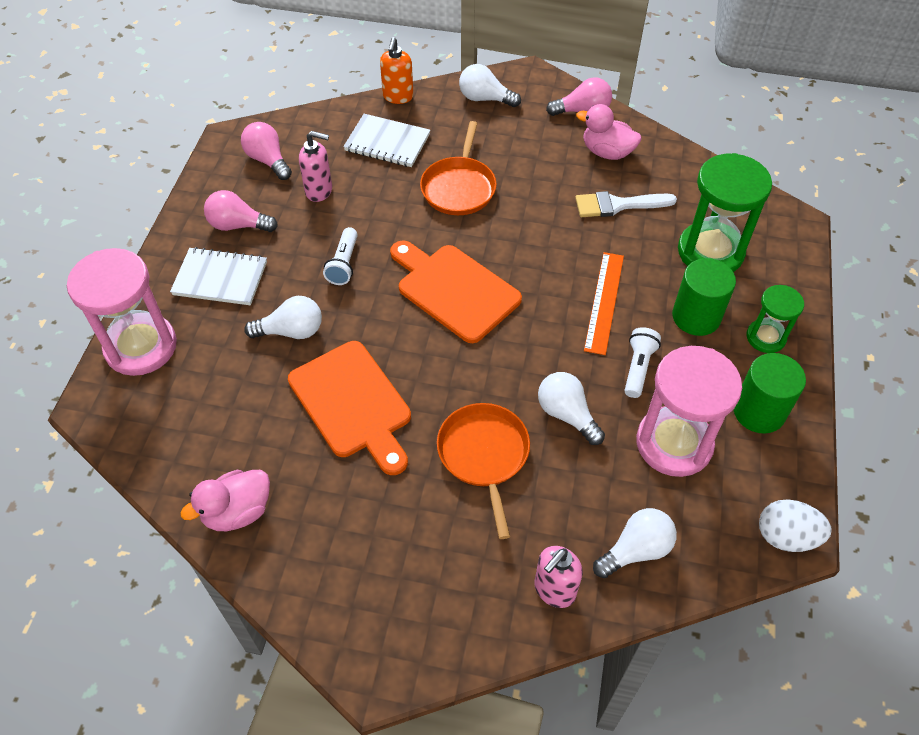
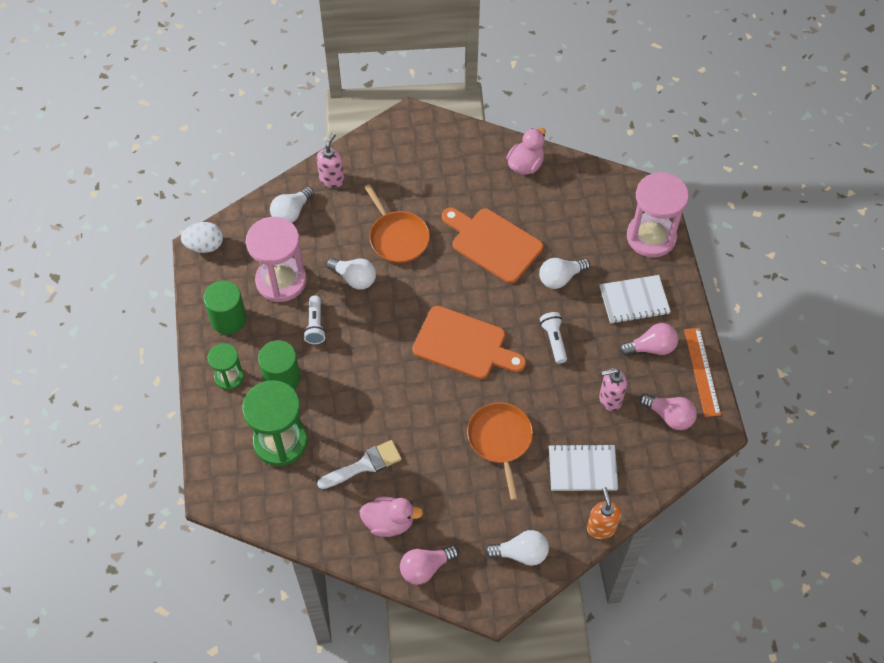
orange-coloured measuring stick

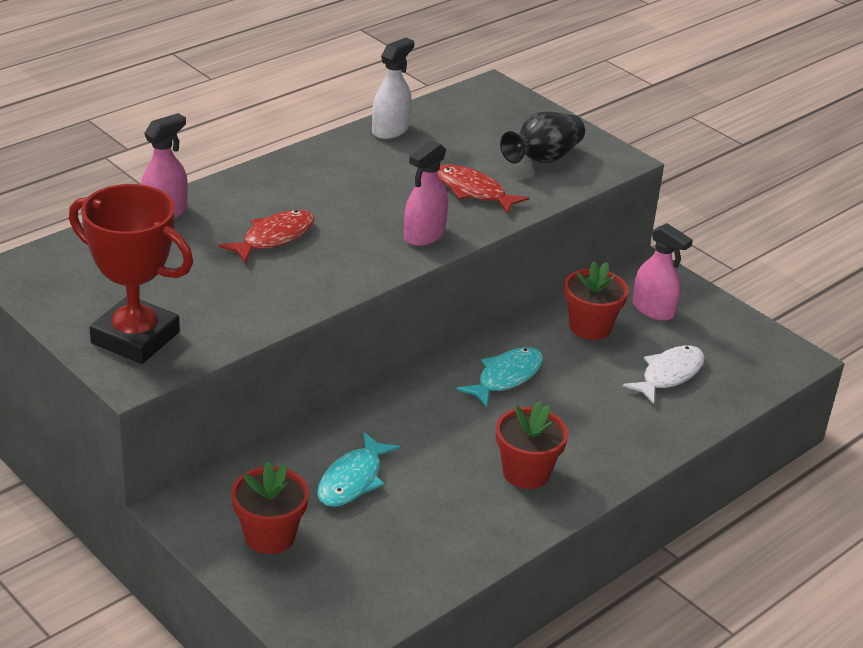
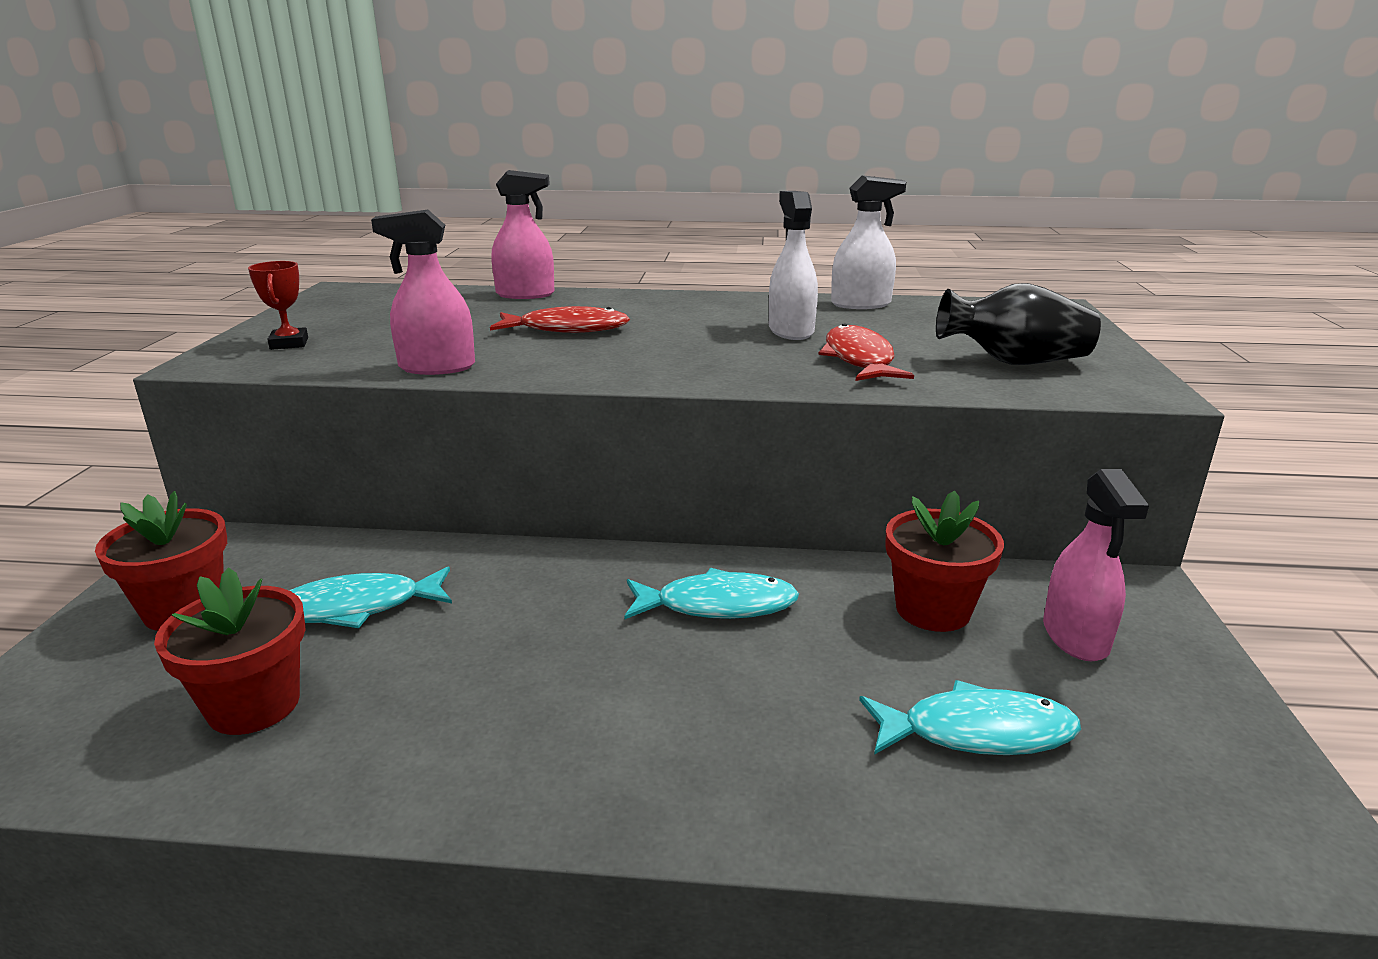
scarlet plant pot (2nd from left)
scarlet prize cup
rose-pink sprayer (1st from left)
white sprayer (1st from left)
teal fish figure (3rd from left)

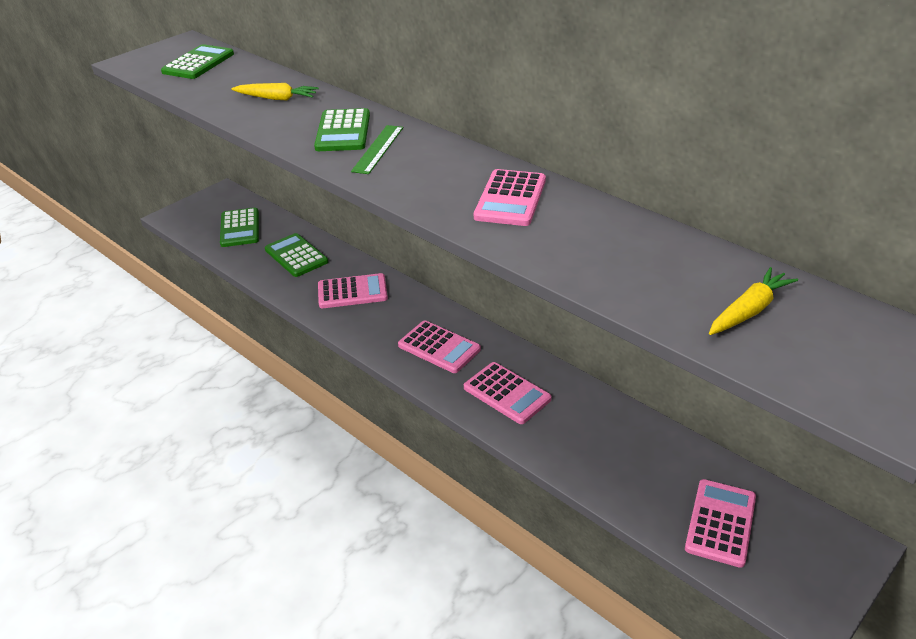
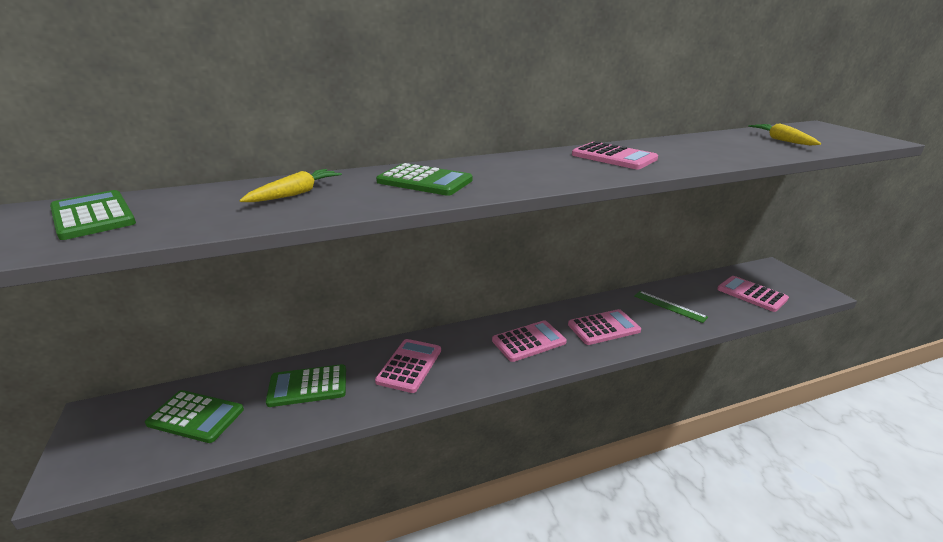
emerald measuring stick

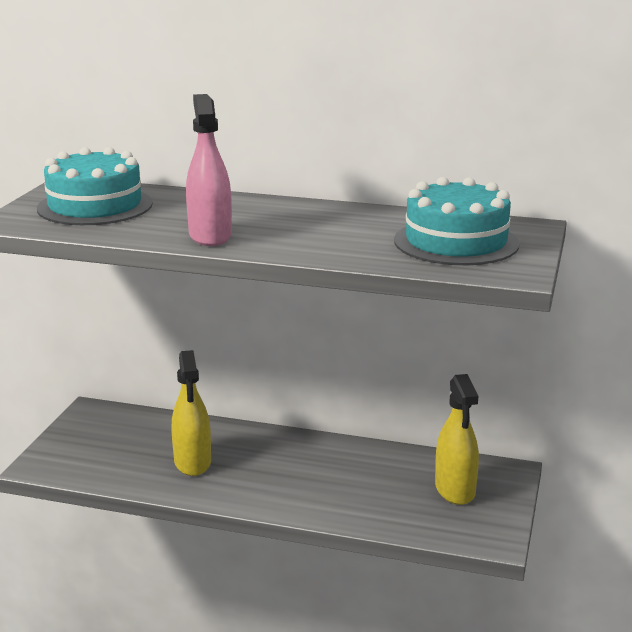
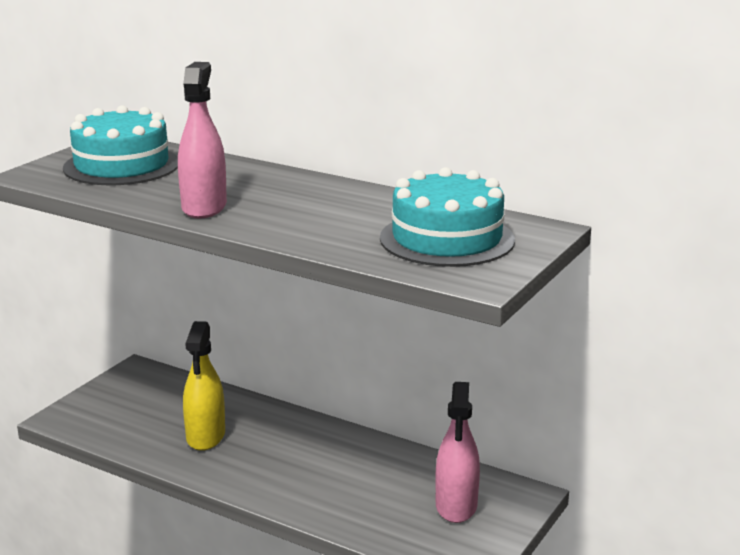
rose-pink sprayer (2nd from left)

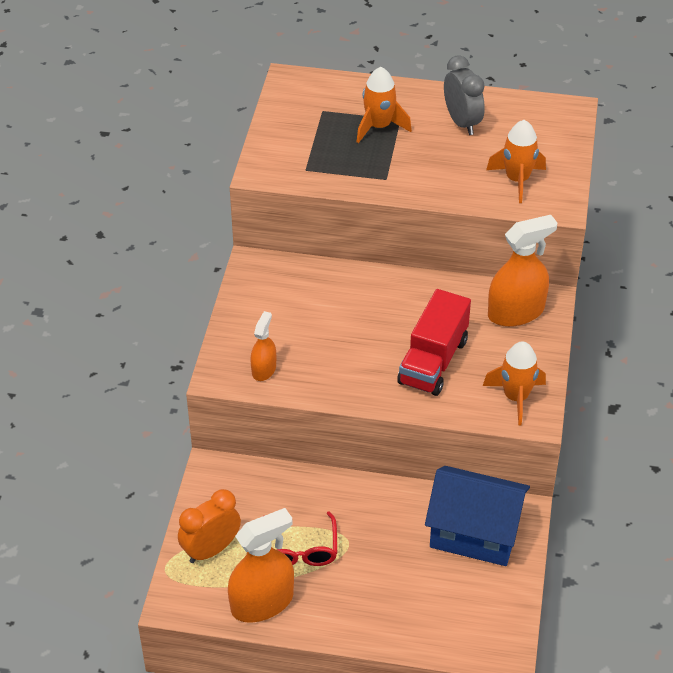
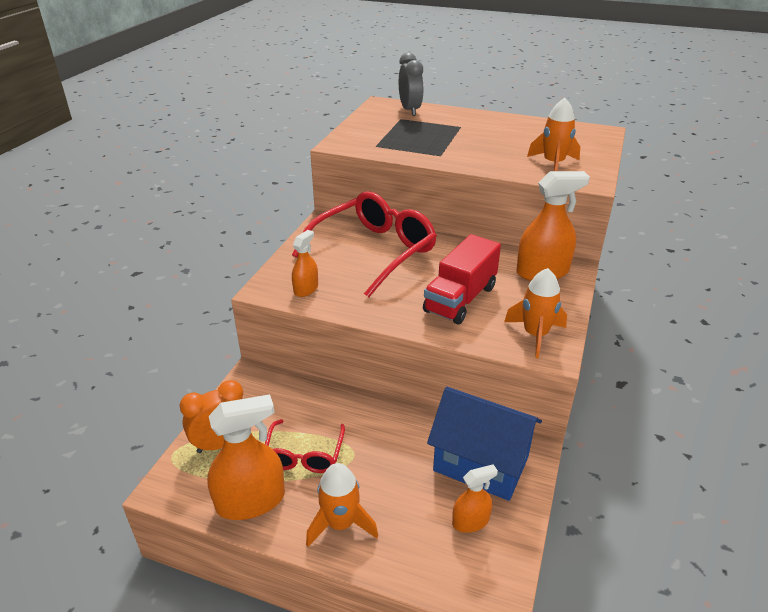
scarlet glasses (2nd from left)
orange-coloured rocket (1st from left)
grey alarm clock
orange-coloured sprayer (3rd from left)

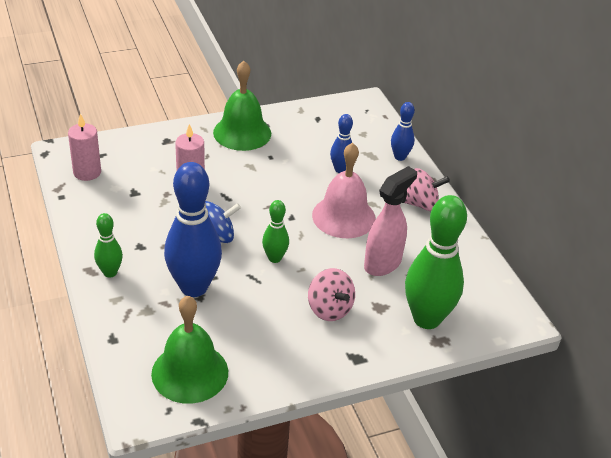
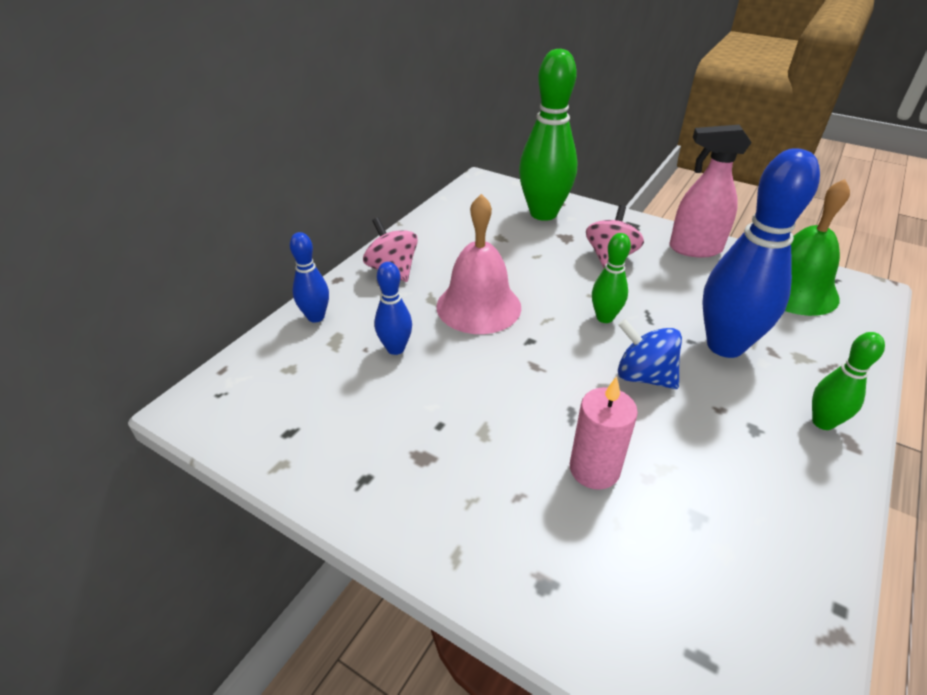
rose-pink sprayer
rose-pink pillar candle (1st from left in the first image)
emerald bell (2nd from left in the first image)

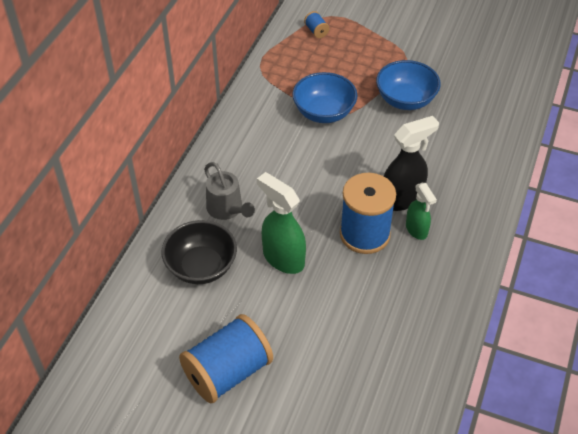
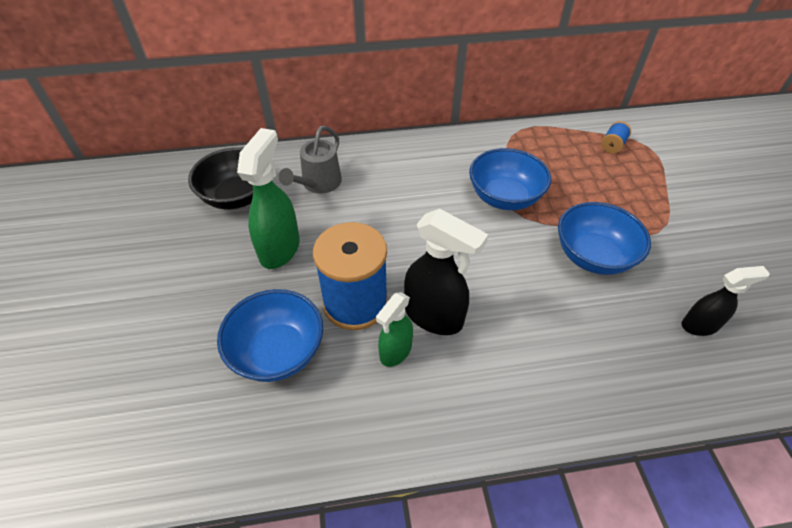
cobalt bowl (1st from left)
ebony sprayer (2nd from left)
cobalt bobbin (1st from left in the first image)

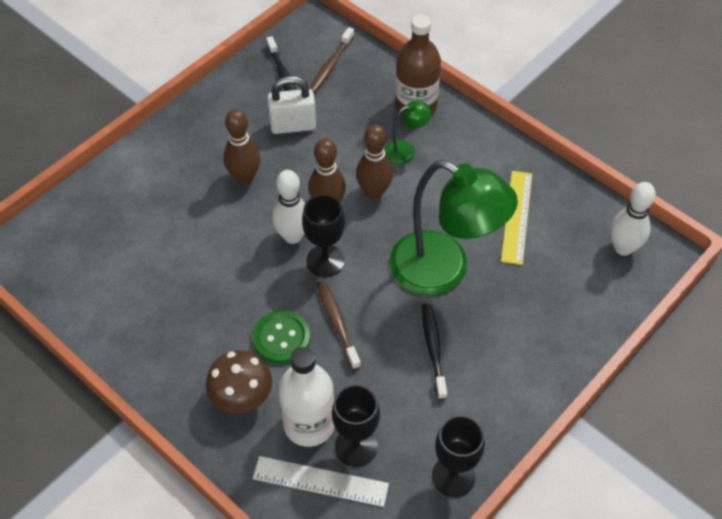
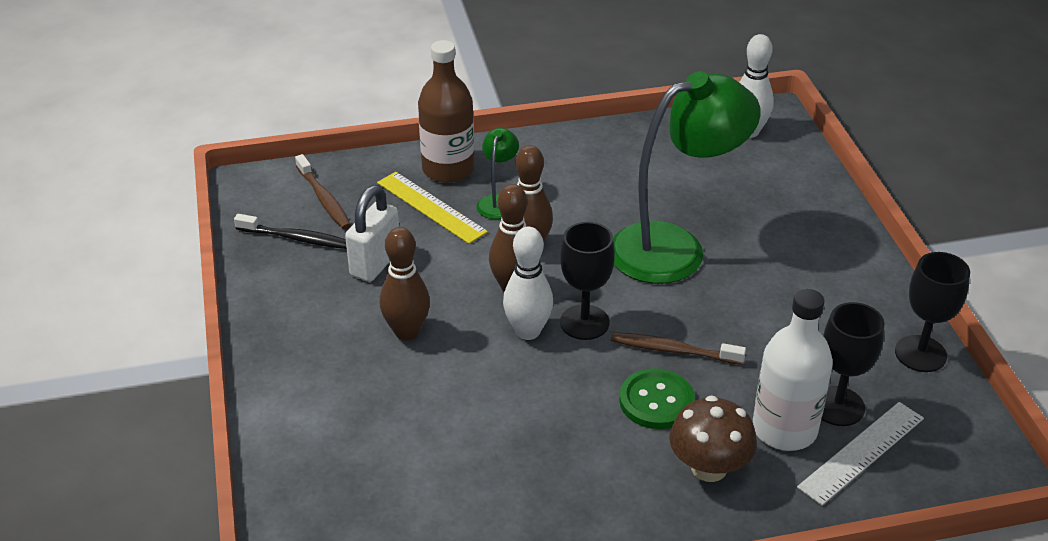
yellow measuring stick
ebony toothbrush (2nd from left in the first image)

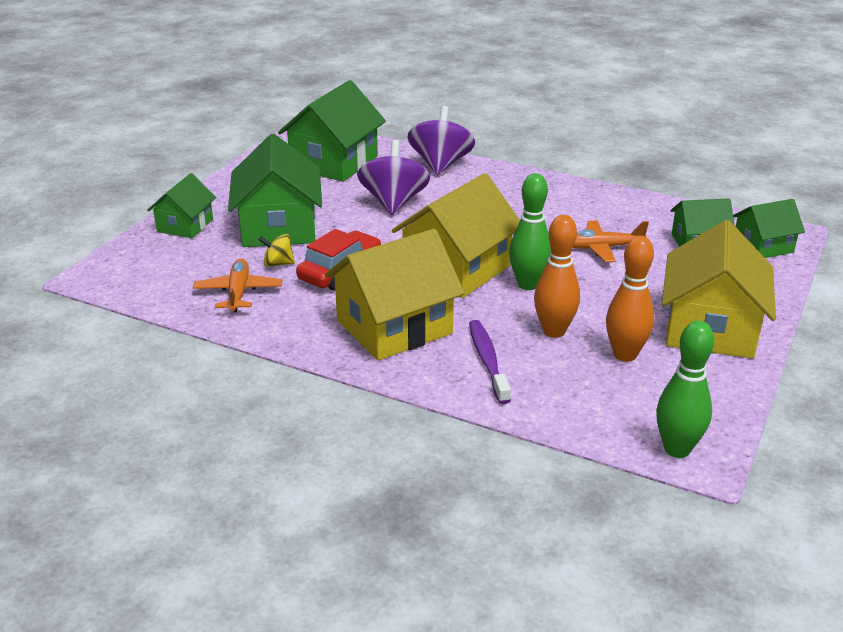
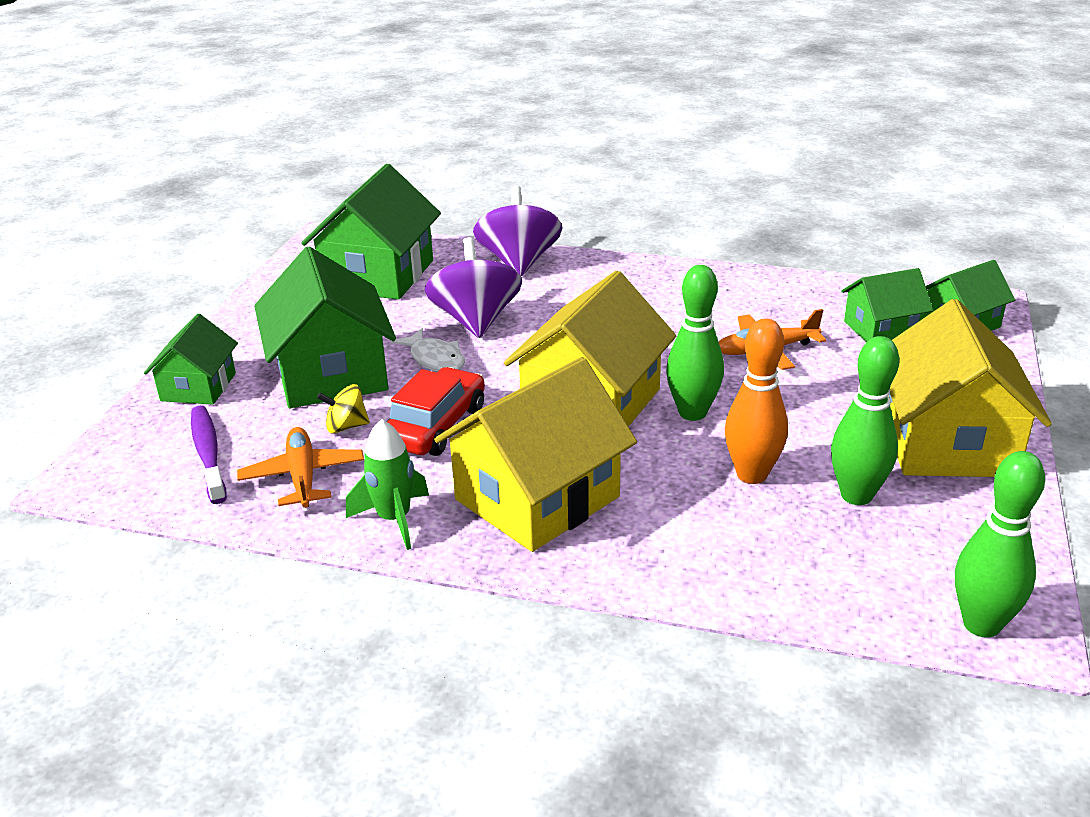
purple toothbrush
emerald rocket
white fish figure
emerald bowling pin (2nd from left)

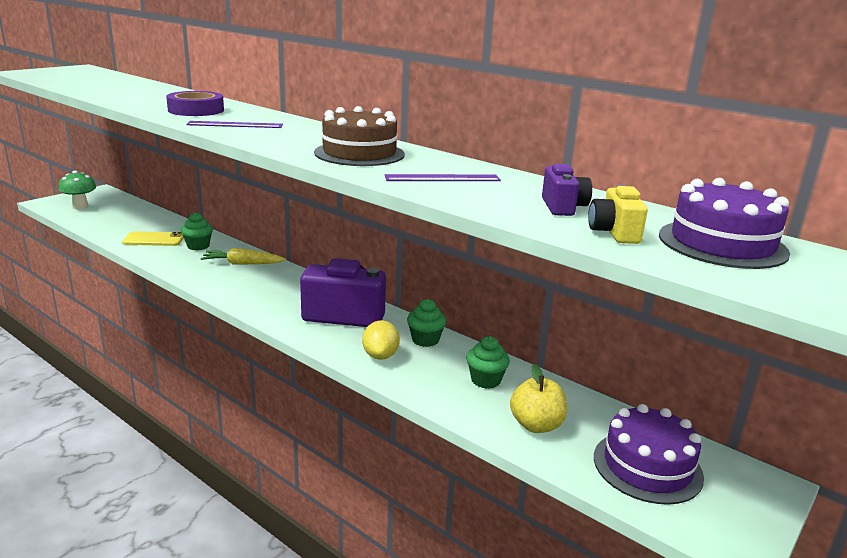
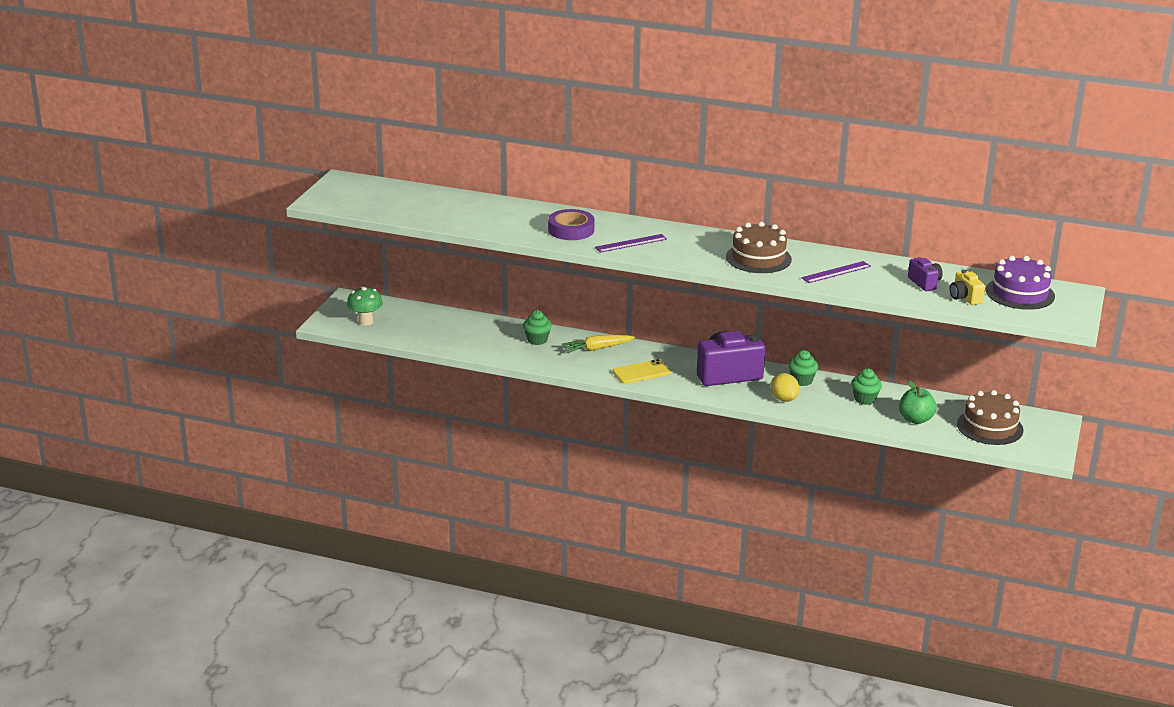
yellow smartphone
emerald toy apple
brown gateau (2nd from left)

